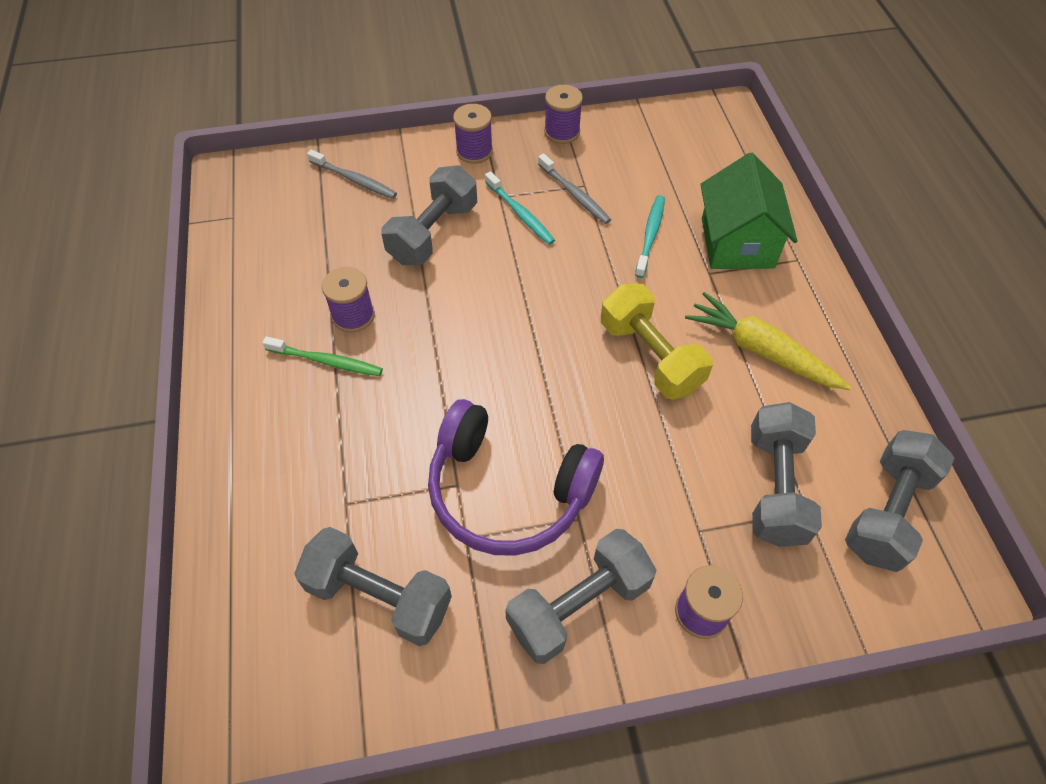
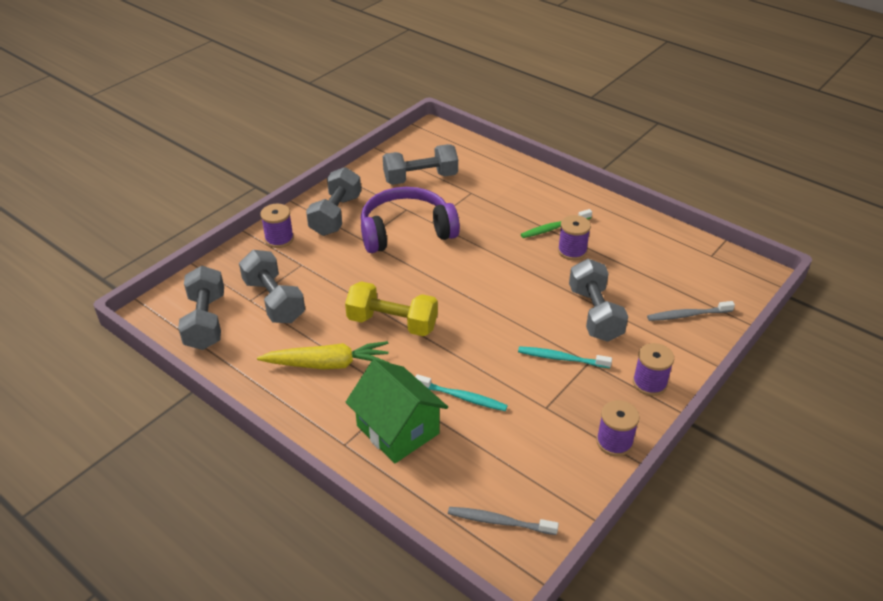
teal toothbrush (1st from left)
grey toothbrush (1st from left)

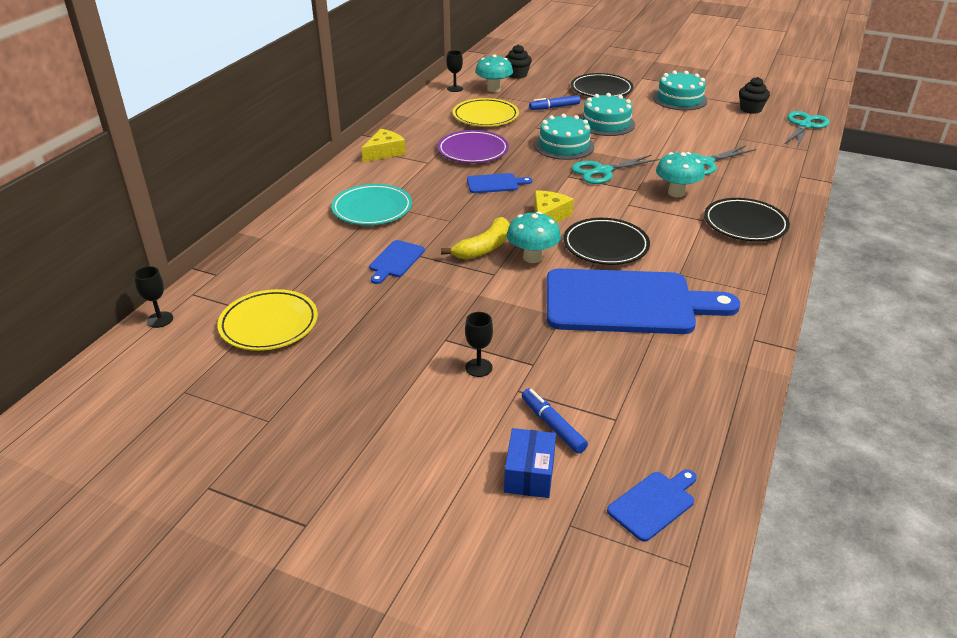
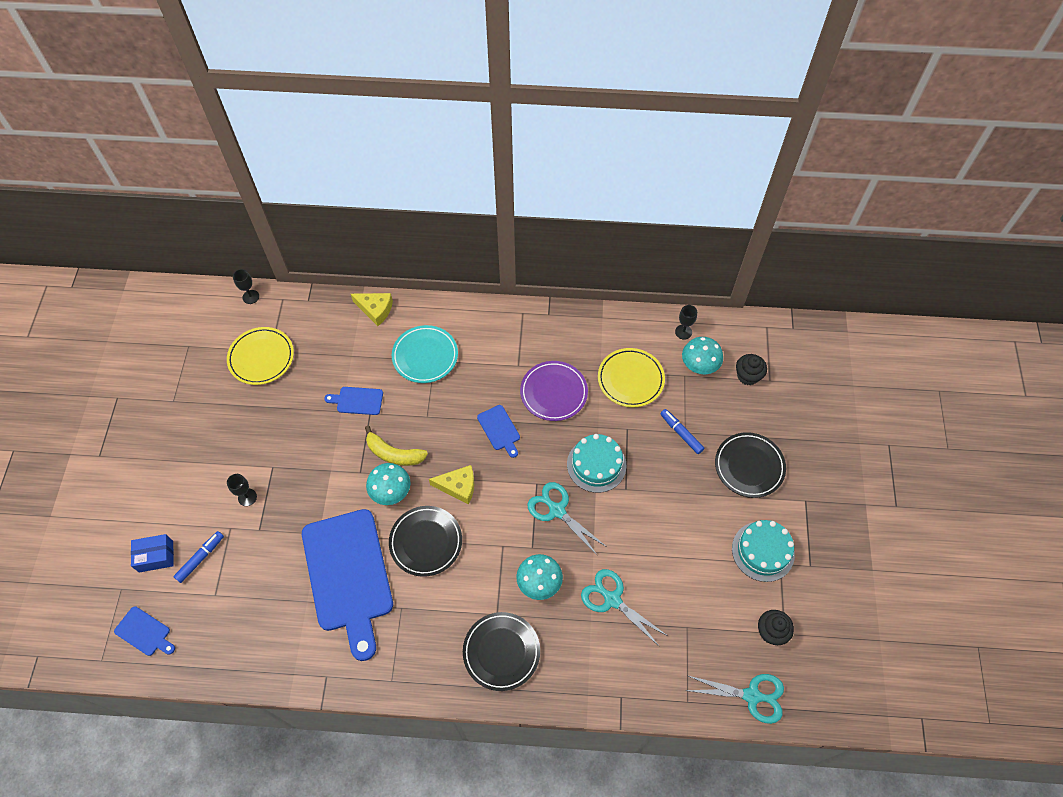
yellow cheese wedge (1st from left)
teal gateau (2nd from left in the first image)

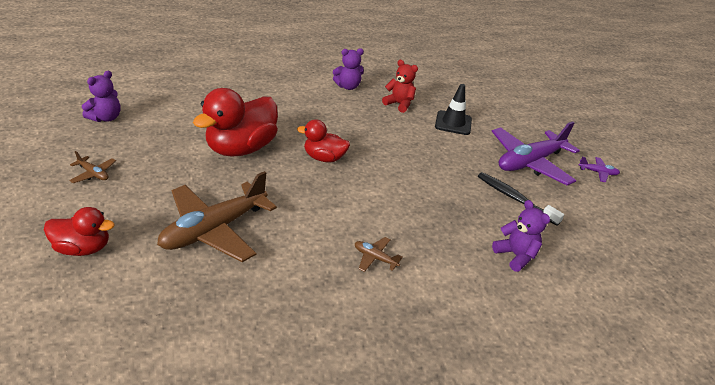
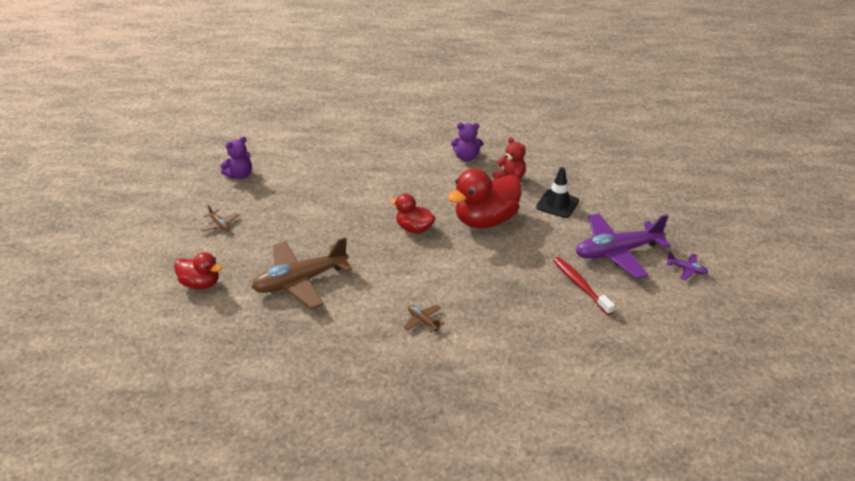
scarlet rubber duck (3rd from left)
scarlet toothbrush
purple teddy bear (3rd from left in the first image)

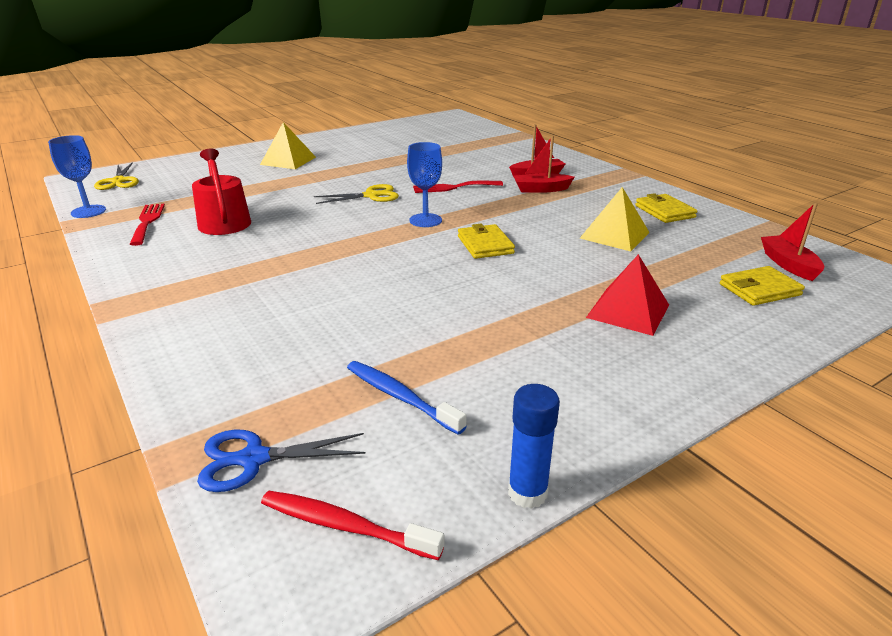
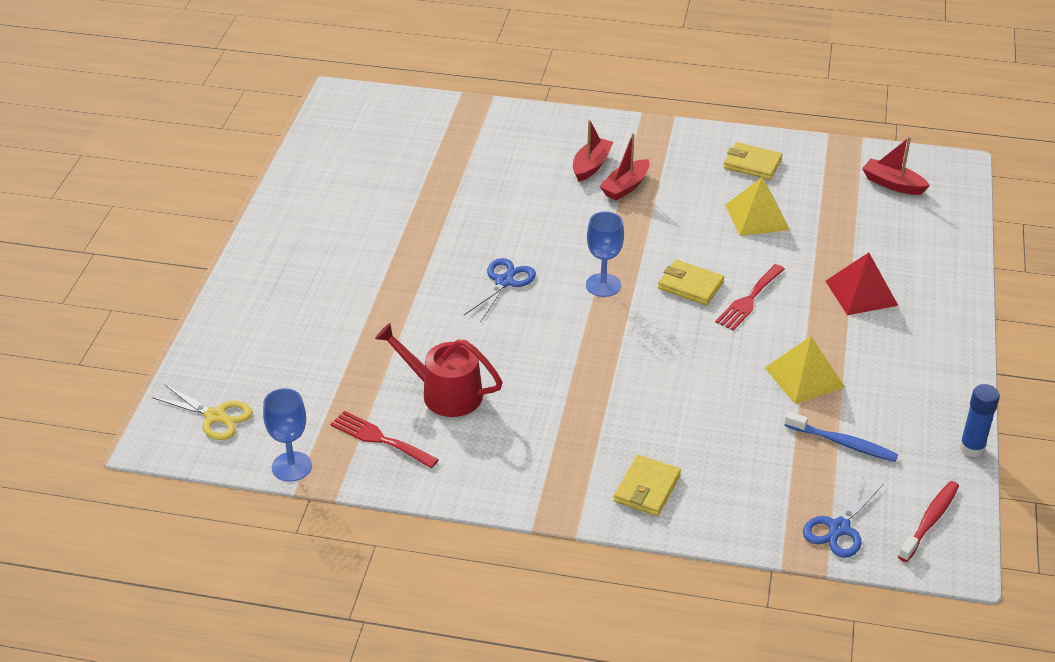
cobalt pair of scissors (1st from left)
yellow card wallet (1st from left)
scarlet fork (2nd from left)
yellow pyramid shape (2nd from left)
cobalt toothbrush
scarlet toothbrush

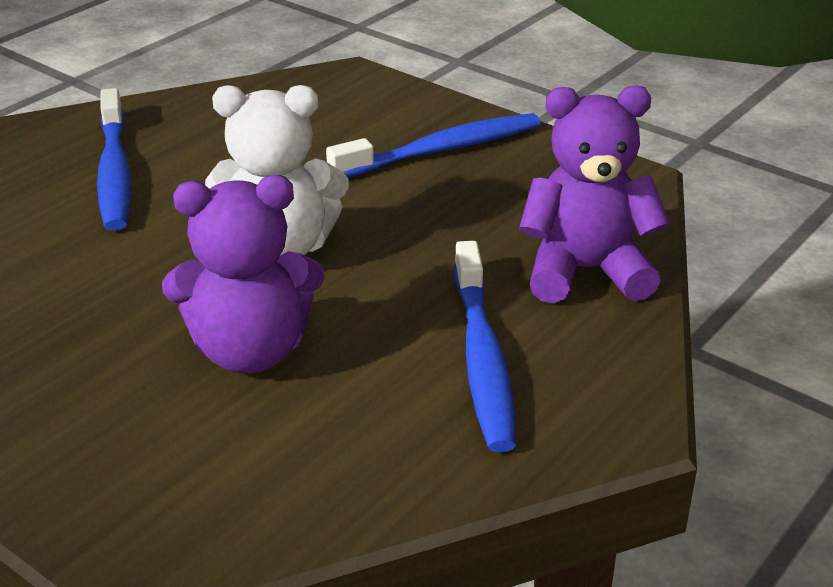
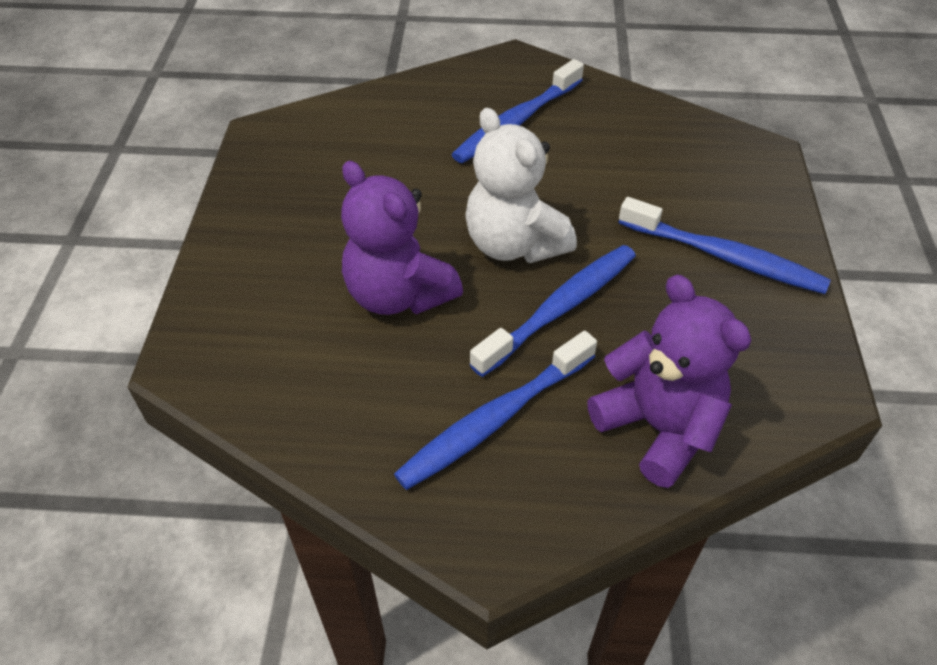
cobalt toothbrush (3rd from left)

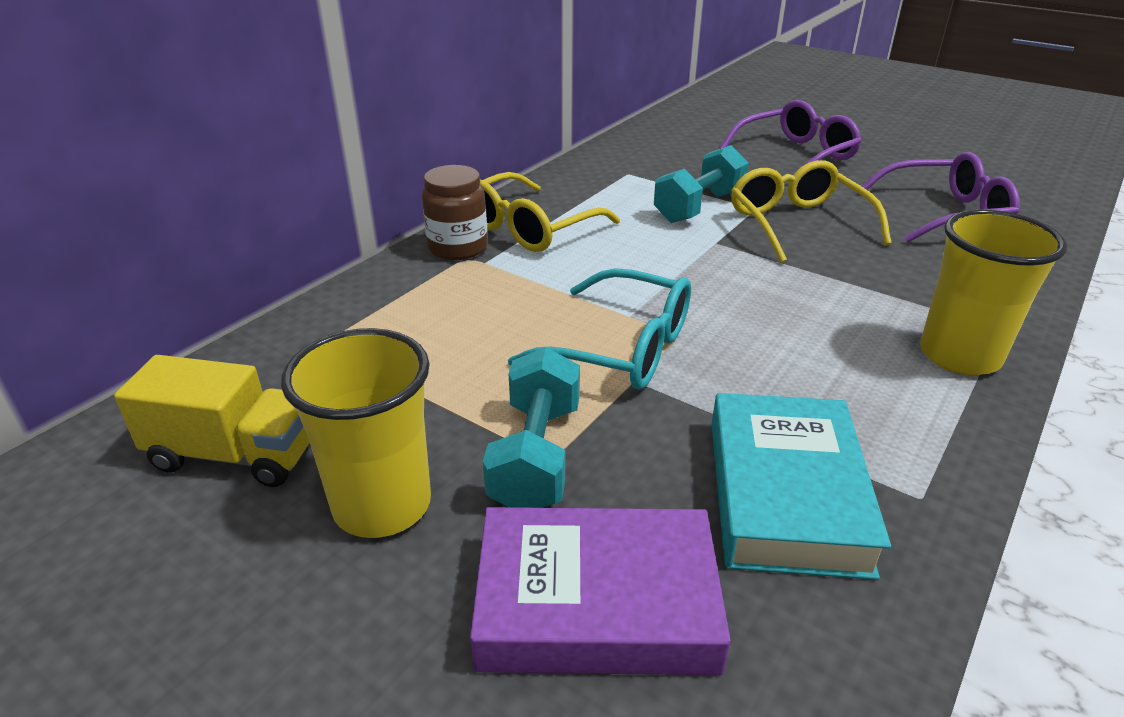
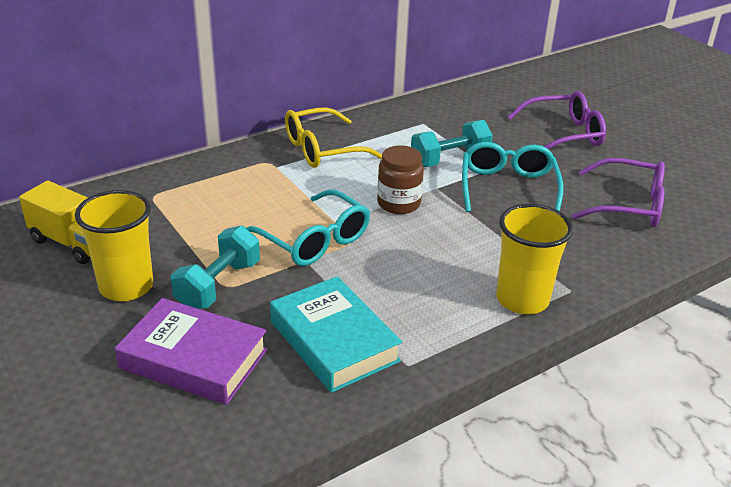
teal hardcover
brown jam jar
teal glasses (2nd from left)

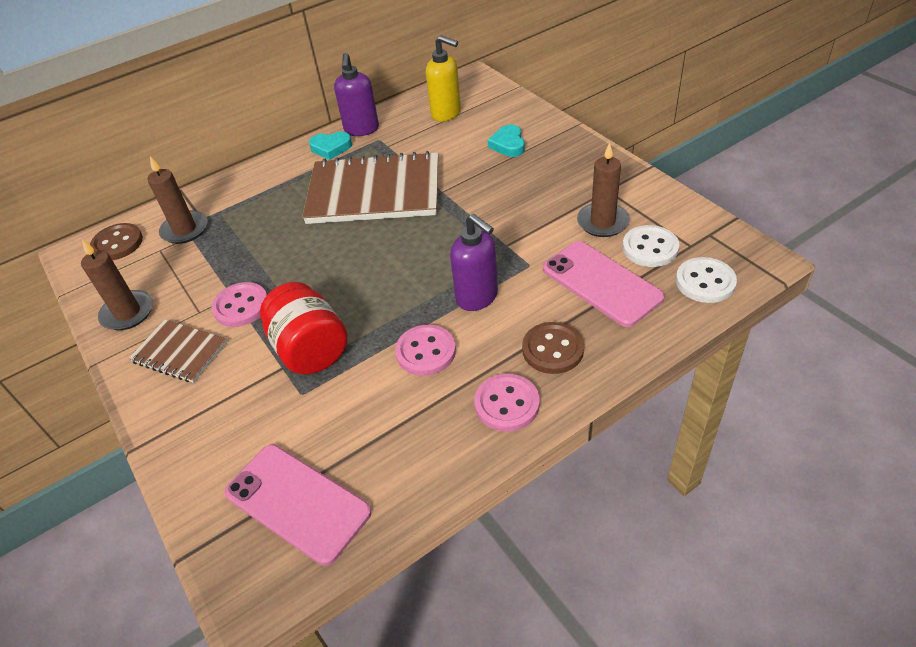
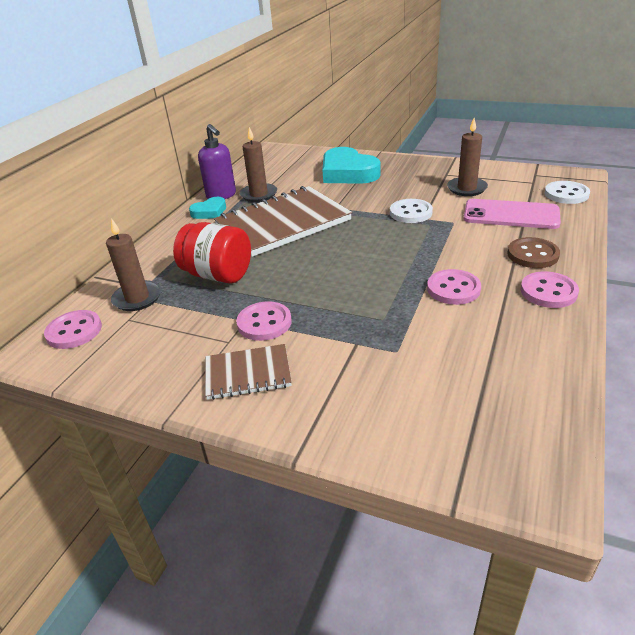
rose-pink button (1st from left)
scarlet jam jar
brown pillar candle (2nd from left)
teal love heart (2nd from left)
white button (1st from left)
rose-pink smartphone (1st from left in the first image)
yellow soap pump
purple soap pump (2nd from left in the first image)

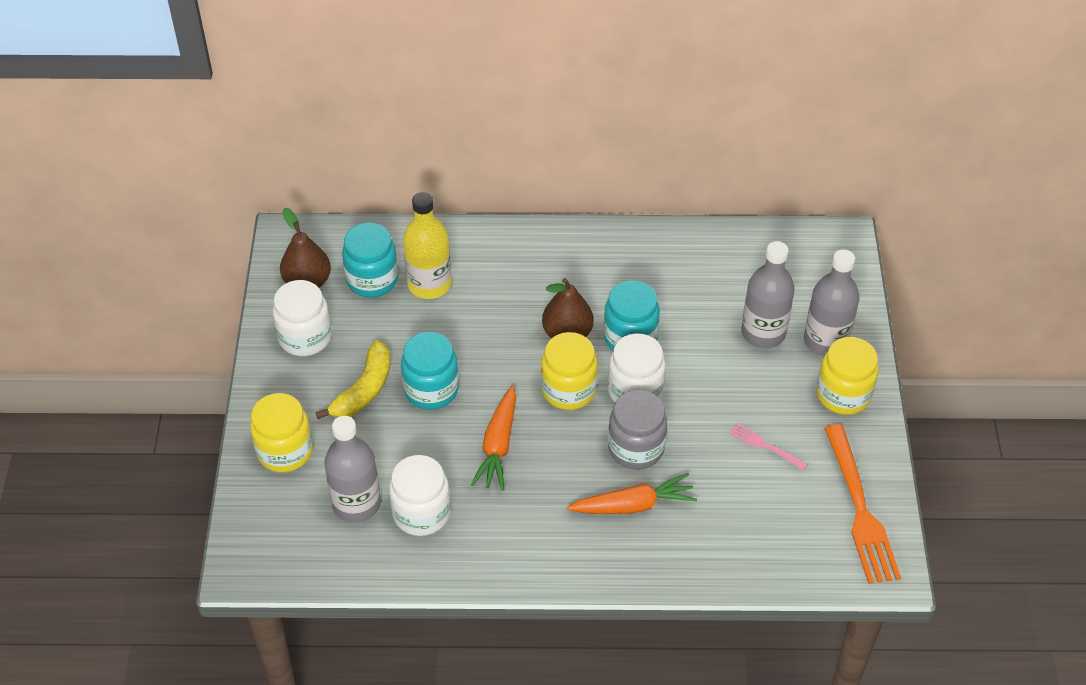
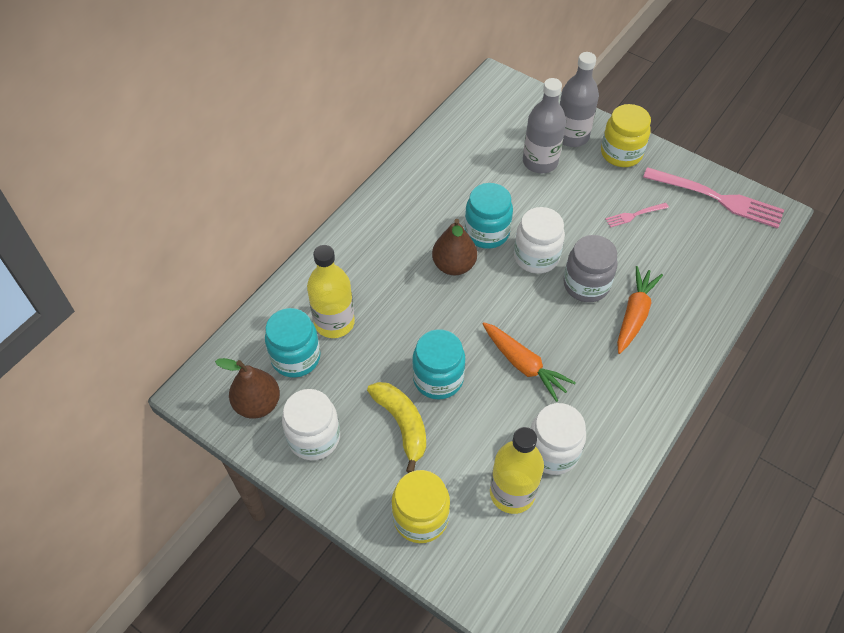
yellow flask (2nd from left)
rose-pink fork (2nd from left)
yellow jam jar (2nd from left in the first image)

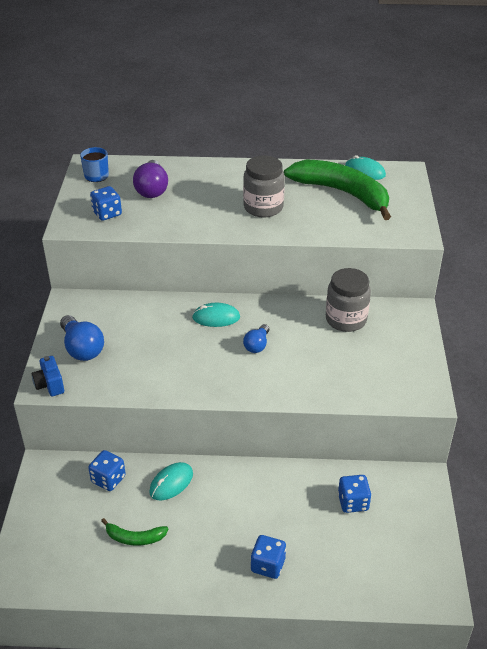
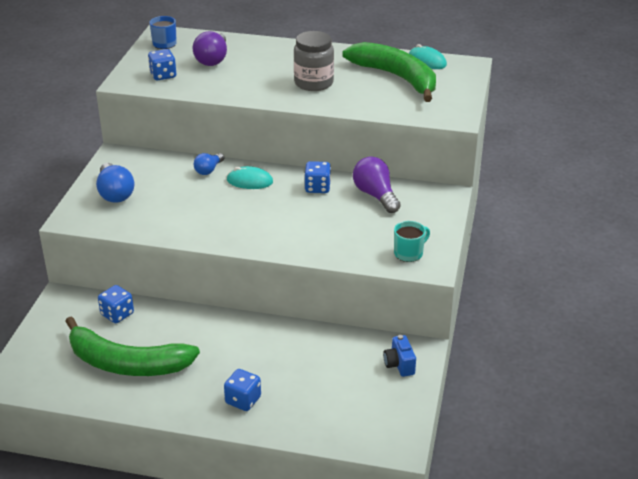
emerald banana fruit (1st from left)
cobalt lightbulb (2nd from left)
cobalt game die (4th from left)
purple lightbulb (2nd from left)
cobalt camera
teal tea mug
teal computer mouse (1st from left in the first image)

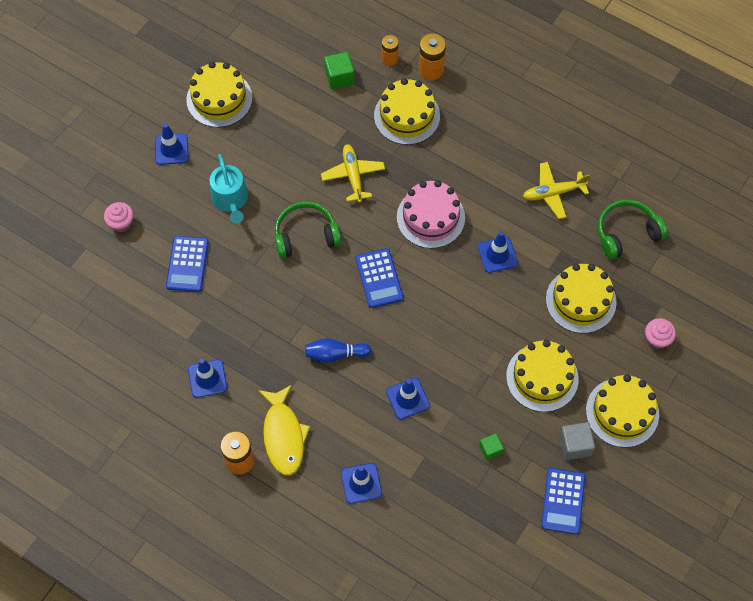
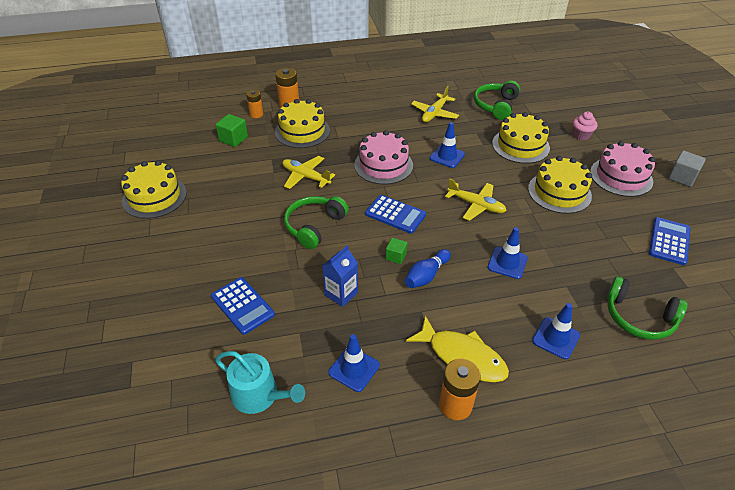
teal watering can
cobalt juice carton
emerald block (2nd from left)
yellow aeroplane (3rd from left)
rose-pink gateau (2nd from left)
emerald over-ear headphones (3rd from left)
cobalt calculator (3rd from left)
grey block
rose-pink fairy cake (1st from left in the first image)
cobalt road cone (1st from left in the first image)

